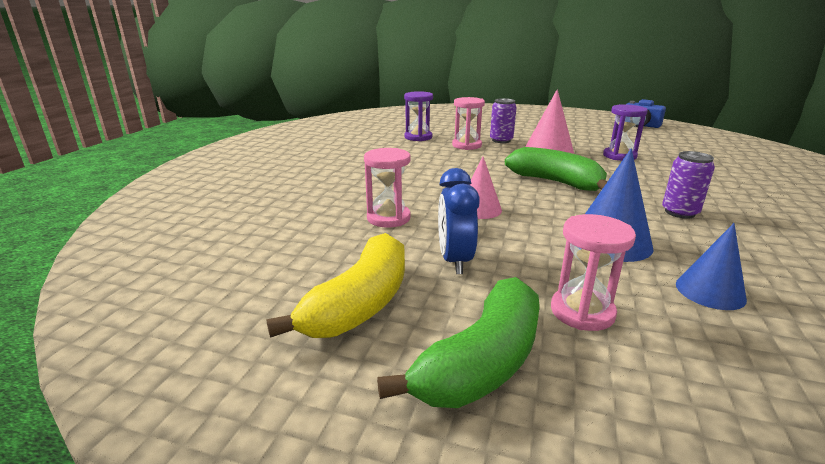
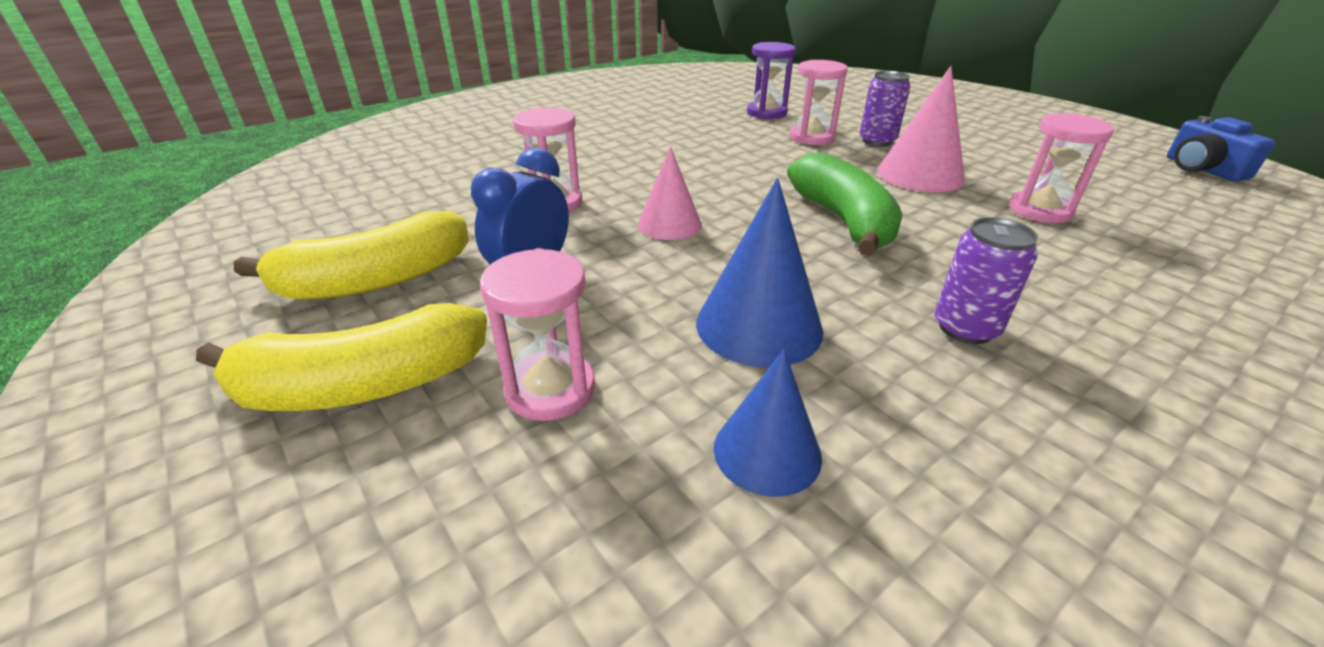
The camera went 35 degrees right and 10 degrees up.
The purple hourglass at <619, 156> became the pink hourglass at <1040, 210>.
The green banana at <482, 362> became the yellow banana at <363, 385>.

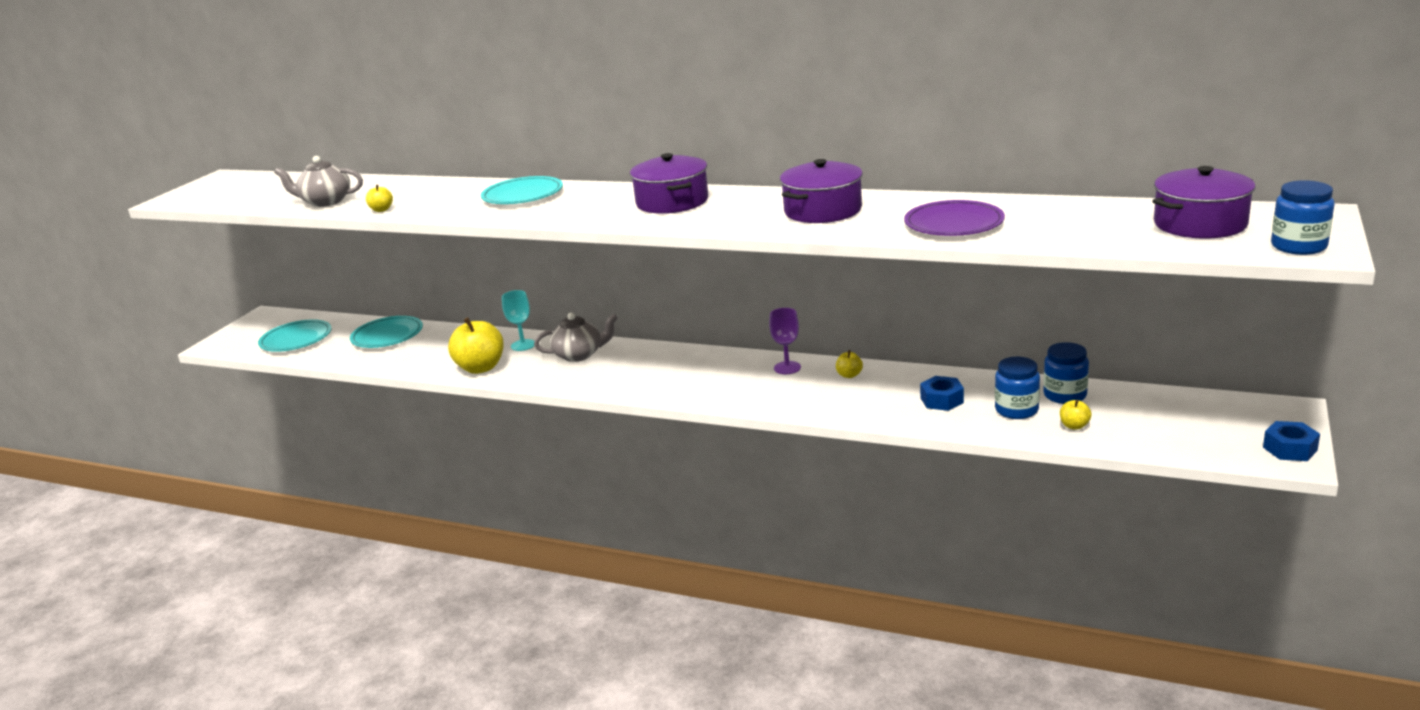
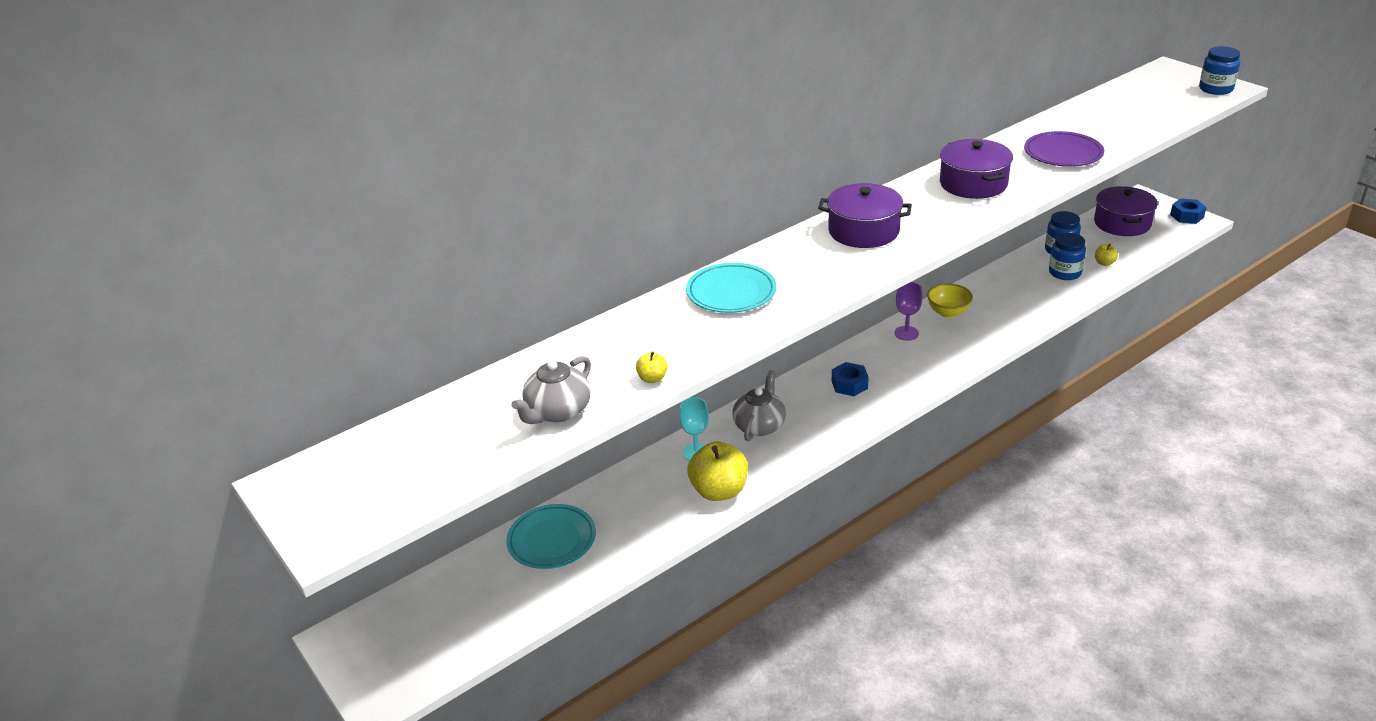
The camera went 60 degrees left and 10 degrees up.
The purple pot moved from <1200, 224> to <1122, 223>.
The turquoise plate at <296, 339> disappeared.
The yellow apple at <849, 375> was replaced by the yellow bowl at <948, 312>.
The blue nut moved from <942, 400> to <849, 384>.

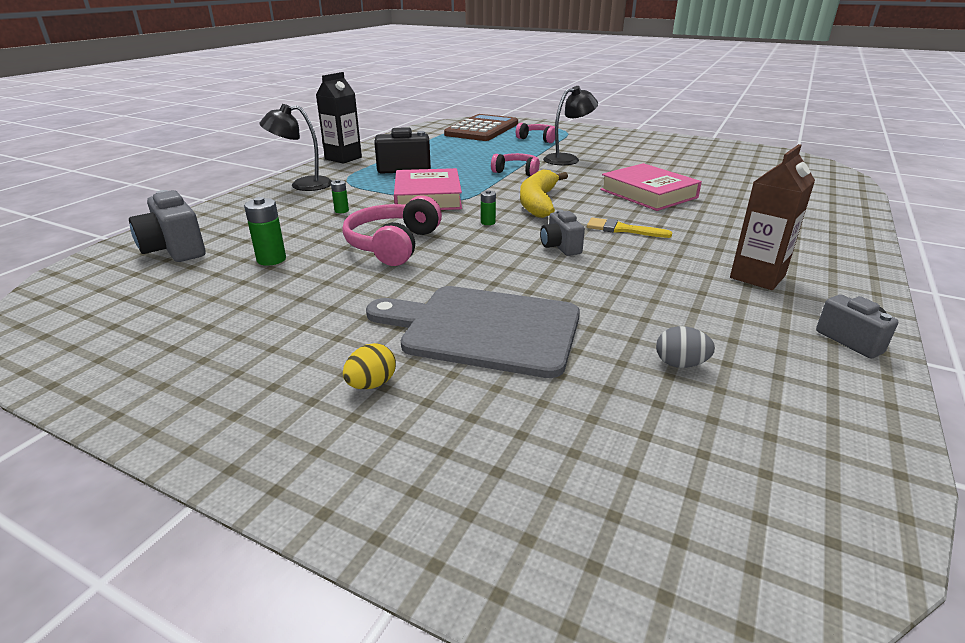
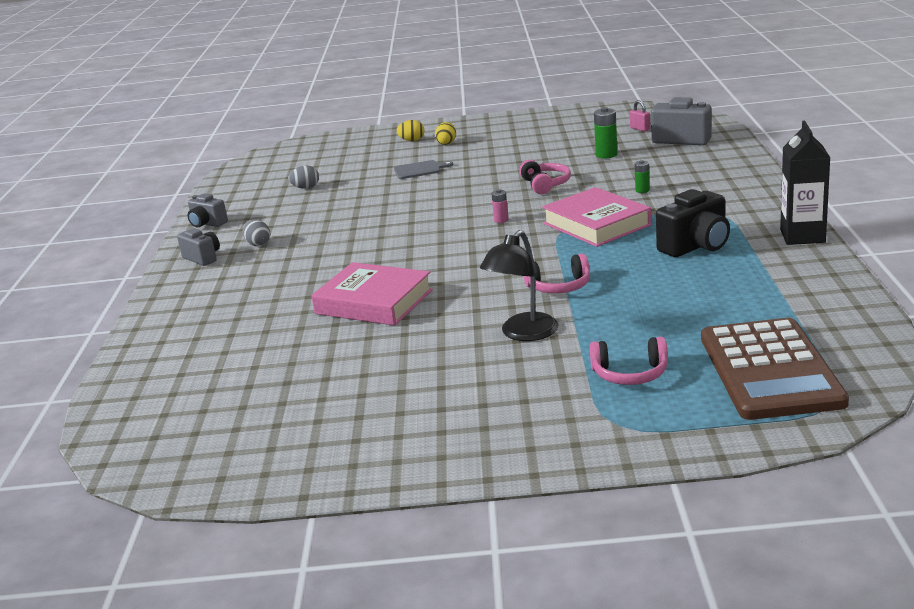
The camera went 155 degrees right and 5 degrees down.
The black lamp at <303, 185> disappeared.
The brown carton at <757, 277> was replaced by the grey egg at <258, 244>.
The yellow banana at <538, 202> disappeared.
The green battery at <488, 222> became the pink battery at <501, 220>.
The pink headphones at <393, 245> changed to 0.64 times the size.
The grey camera moved from <560, 247> to <203, 258>.
The yellow brush at <622, 229> disappeared.
The grey cutting board at <483, 329> changed to 0.45 times the size.
The pink padlock at <640, 129> appeared.
The yellow egg at <412, 140> appeared.

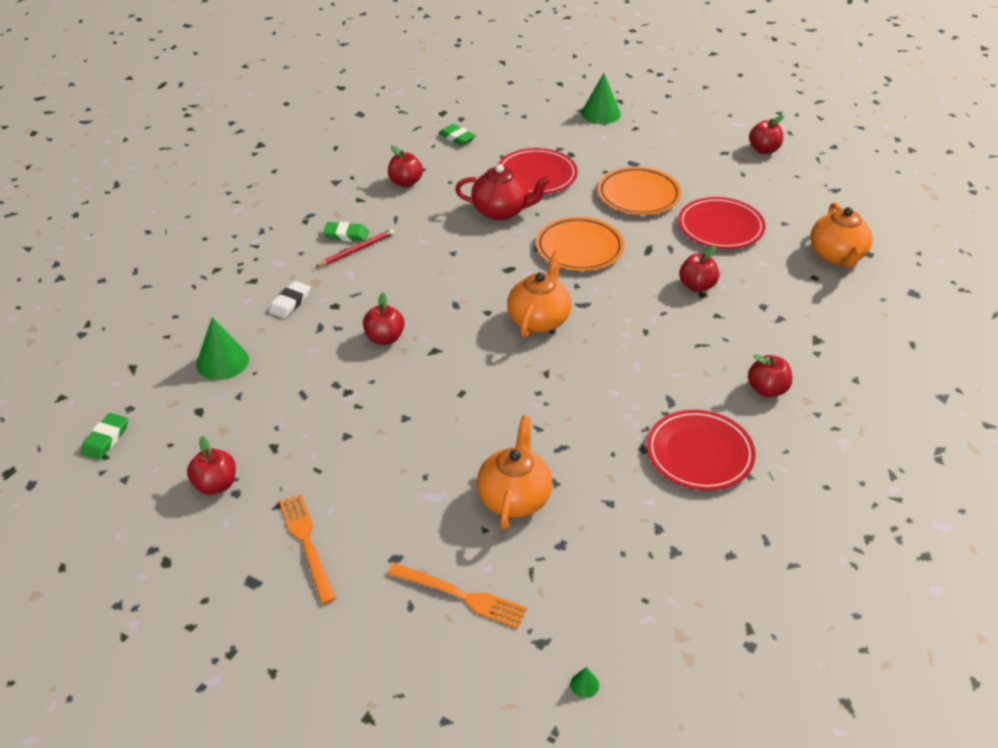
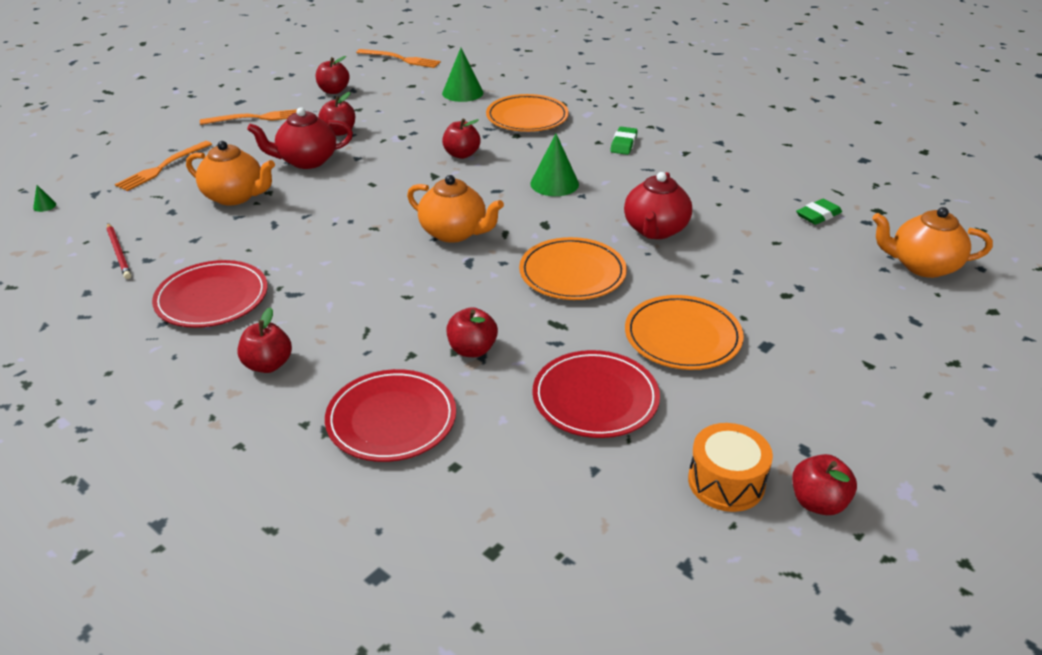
The camera went 100 degrees right and 5 degrees down.
The green cone moved from <601, 113> to <554, 183>.
The red apple moved from <405, 182> to <339, 132>.
The red plate moved from <536, 175> to <391, 419>.
The orange teapot moved from <837, 256> to <922, 266>.
The red pencil moved from <356, 250> to <119, 252>.
The white eraser at <290, 303> was replaced by the orange plate at <527, 117>.
The green eraser at <106, 439> was replaced by the orange fork at <401, 59>.
The red teapot at <306, 161> appeared.
The orange drum at <726, 482> appeared.

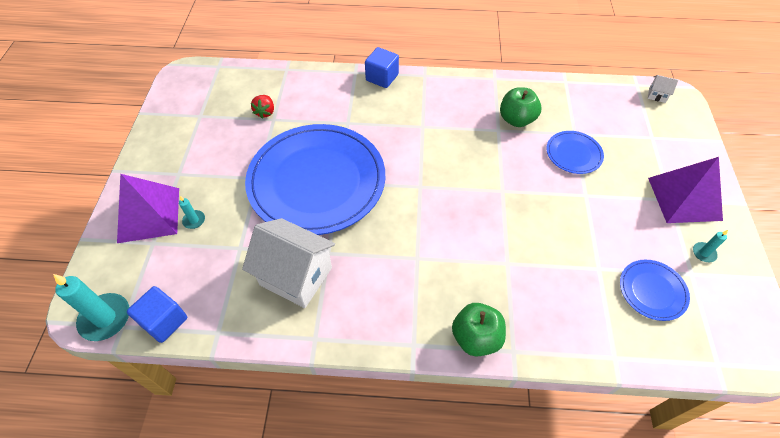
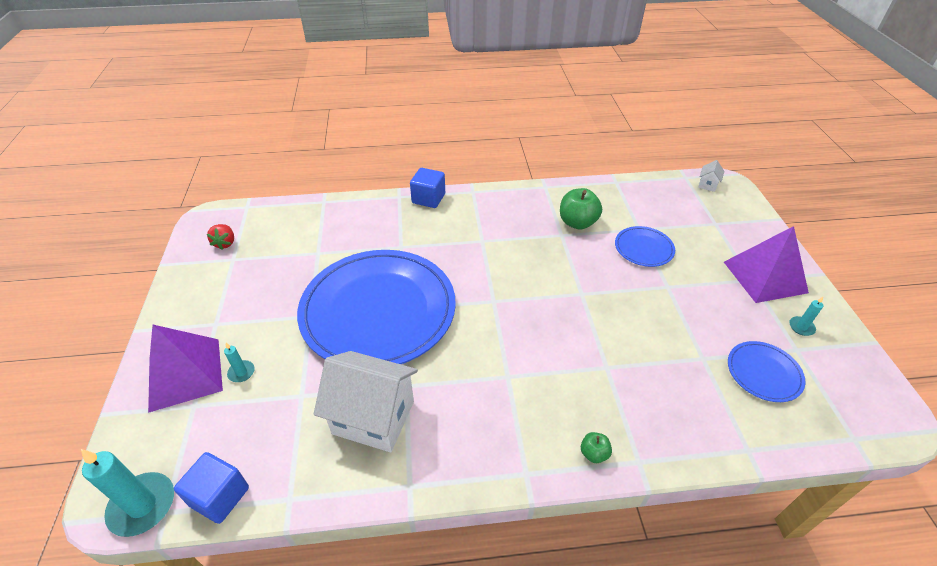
The camera went 10 degrees left and 10 degrees down.
The white house at <657, 95> turned 75 degrees counterclockwise.
The red strawberry moved from <265, 112> to <225, 243>.
The green apple at <476, 337> changed to 0.51 times the size.

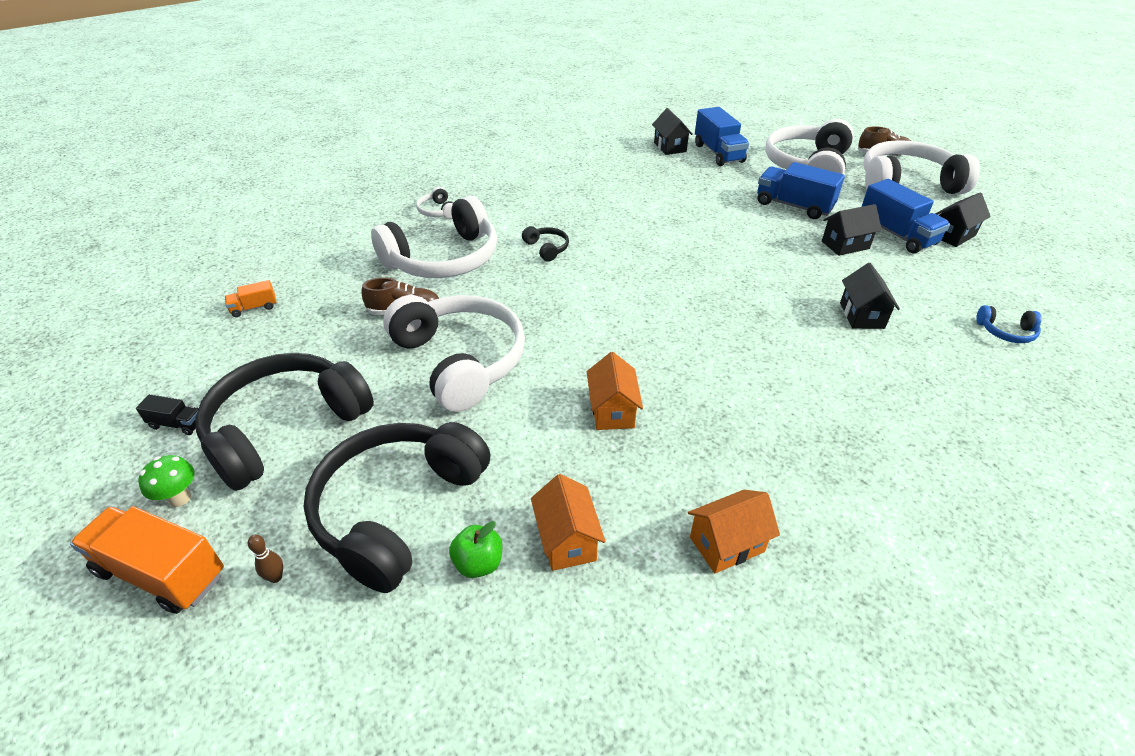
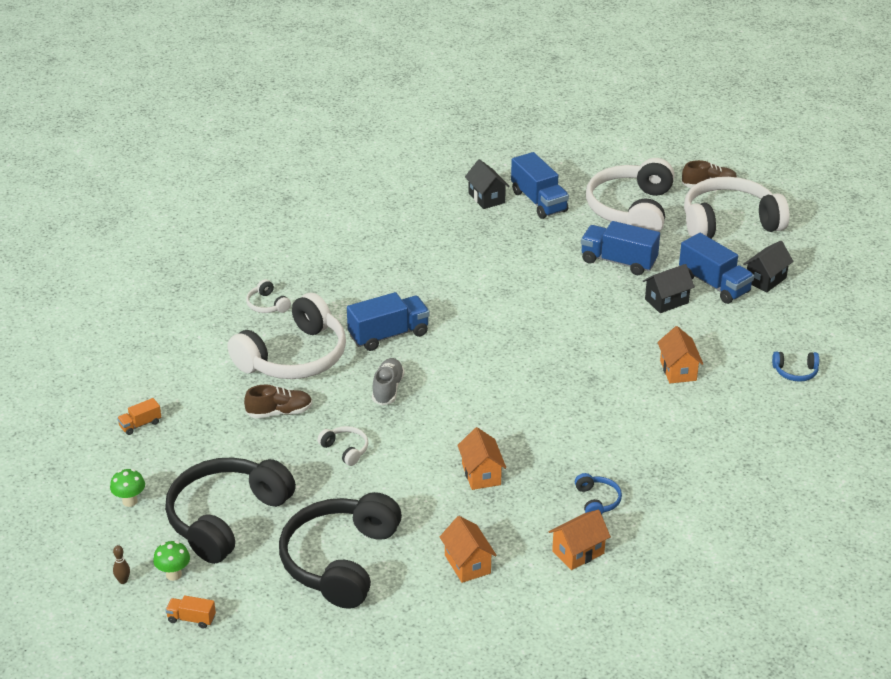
The camera went 10 degrees left and 5 degrees down.
The black headphones at <546, 248> was replaced by the blue truck at <388, 335>.
The black house at <861, 315> became the orange house at <678, 370>.
The white headphones at <460, 361> changed to 0.41 times the size.
The black truck at <177, 424> disappeared.
The orange truck at <161, 573> changed to 0.49 times the size.
The green apple at <478, 563> disappeared.
The brown bowling pin moved from <276, 577> to <123, 581>.
The grey shoe at <388, 389> appeared.
The green mushroom at <130, 501> appeared.
The blue headphones at <597, 501> appeared.

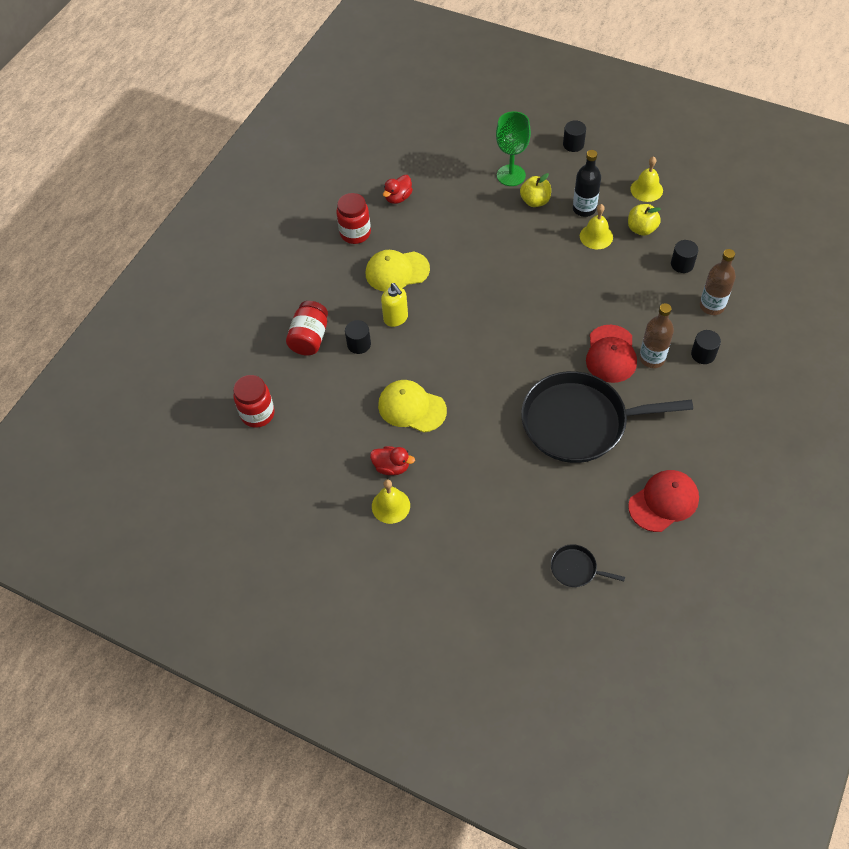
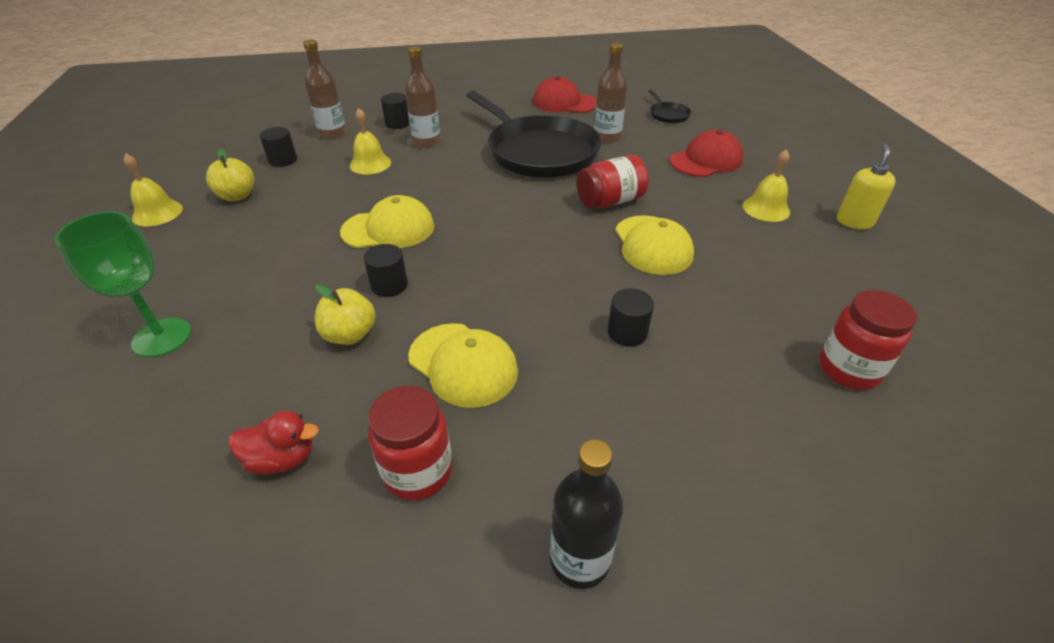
The camera went 130 degrees left and 15 degrees down.
The black cylinder moved from <573, 144> to <389, 285>.
The black bottle moved from <584, 209> to <579, 559>.
The yellow apple moved from <535, 201> to <350, 335>.
The yellow bell moved from <596, 236> to <370, 164>.
The yellow soap dispenser moved from <396, 318> to <854, 222>.
The red jar moved from <309, 338> to <610, 201>.
The red cap moved from <611, 354> to <706, 160>.
The red duck at <391, 467> disappeared.
The brown bottle at <607, 137> appeared.
The yellow cap at <388, 229> appeared.

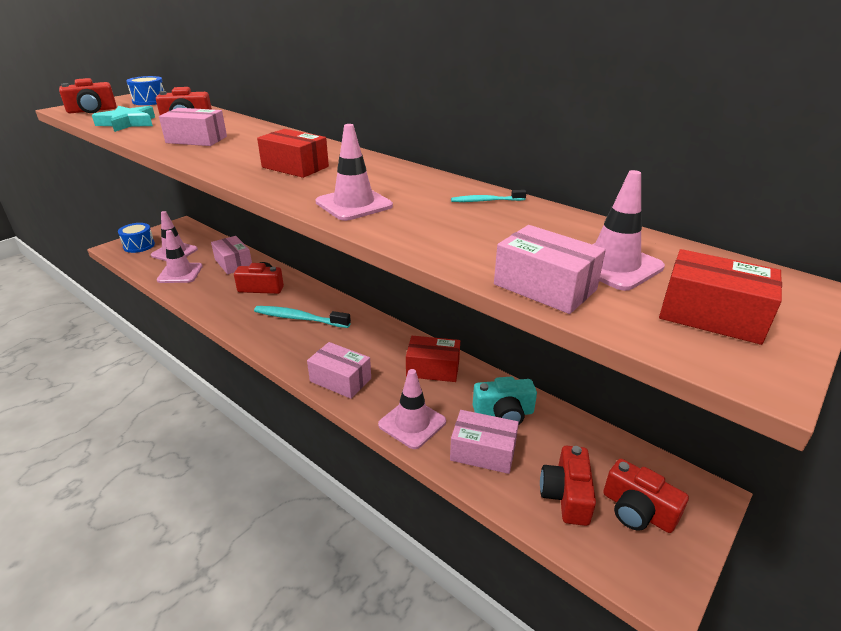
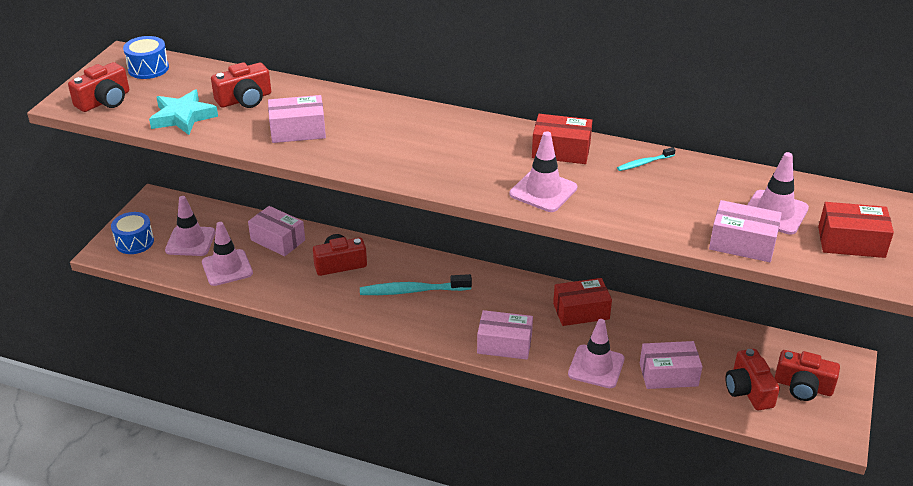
The camera went 20 degrees left and 5 degrees up.
The red box moved from <295, 167> to <561, 151>.
The turquoise camera at <503, 413> disappeared.

